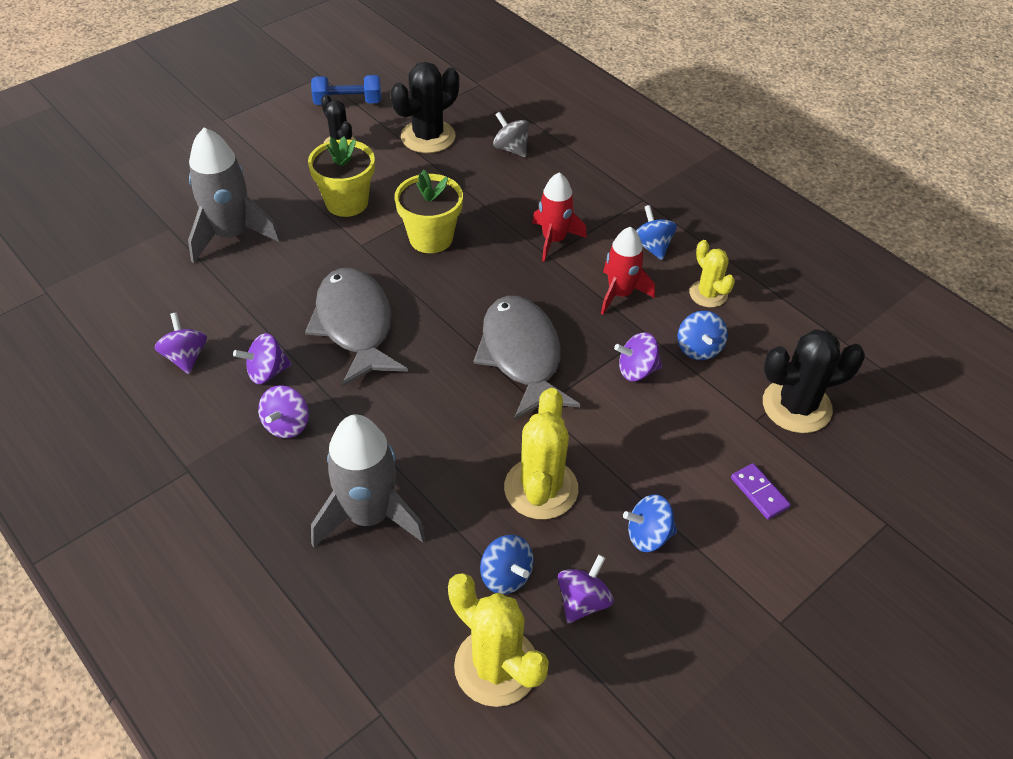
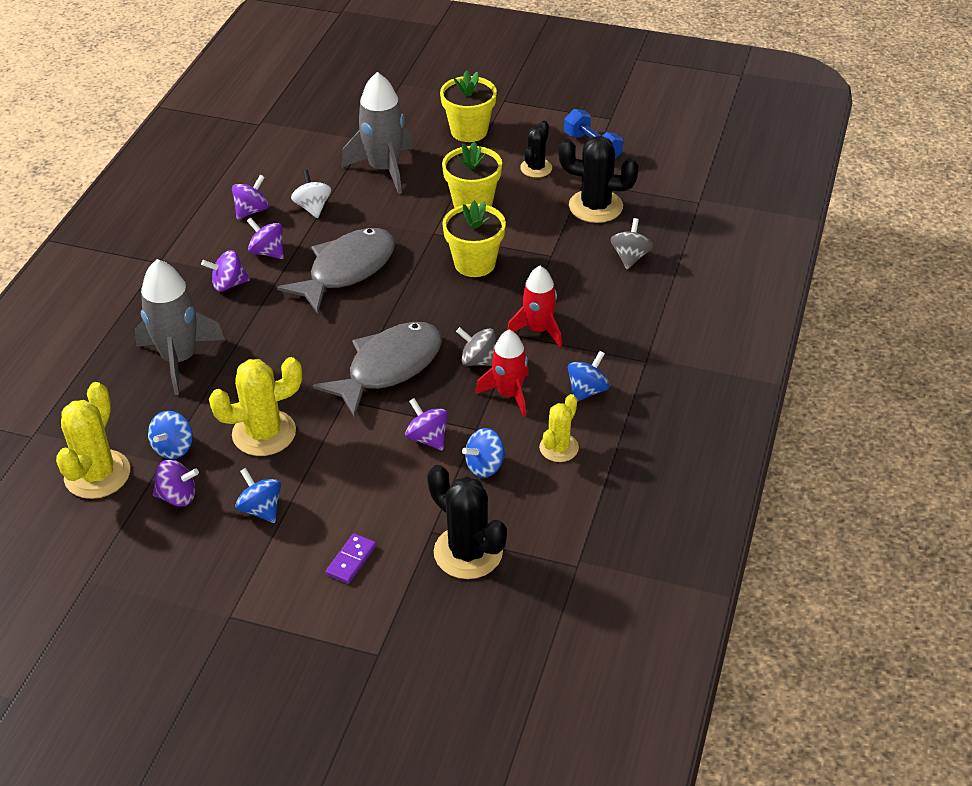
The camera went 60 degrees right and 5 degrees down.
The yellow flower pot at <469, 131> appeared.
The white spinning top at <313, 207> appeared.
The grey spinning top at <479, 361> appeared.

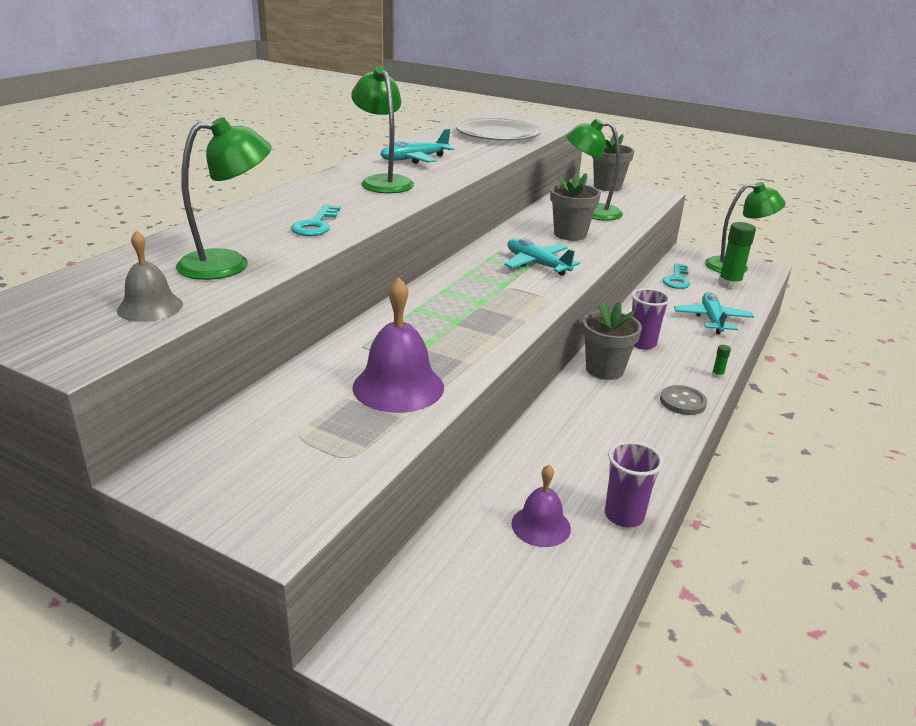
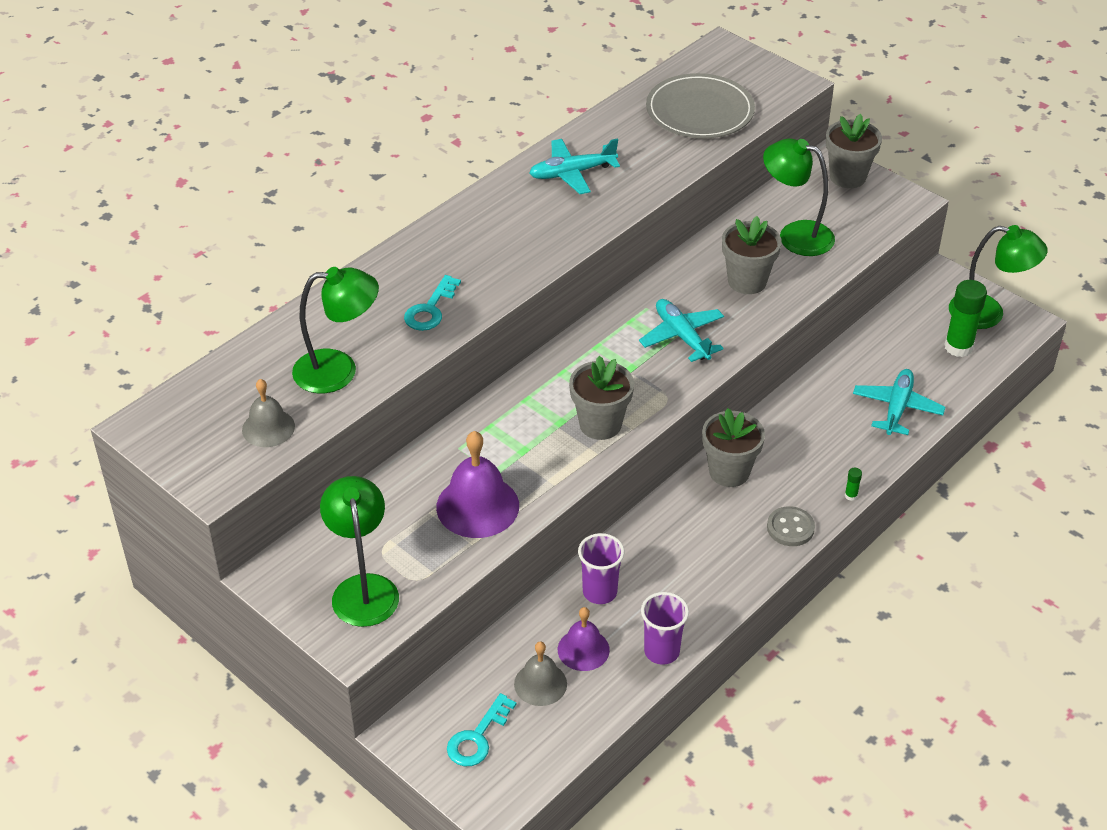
The camera went 15 degrees right and 15 degrees up.
The green lamp moved from <383, 182> to <363, 588>.
The turquoise key moved from <677, 279> to <477, 737>.
The purple cup moved from <642, 343> to <600, 592>.
The grey flower pot at <600, 424> appeared.
The grey bell at <540, 684> appeared.

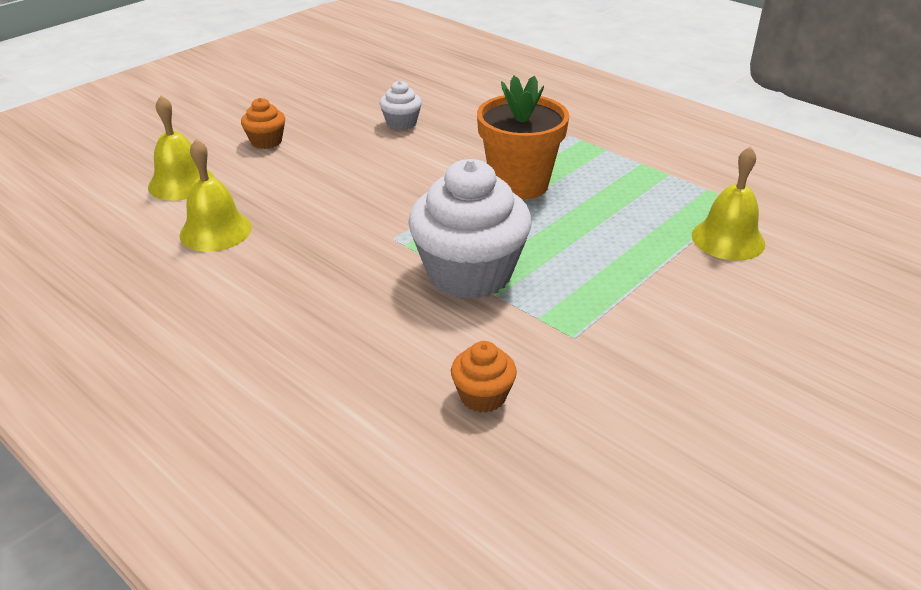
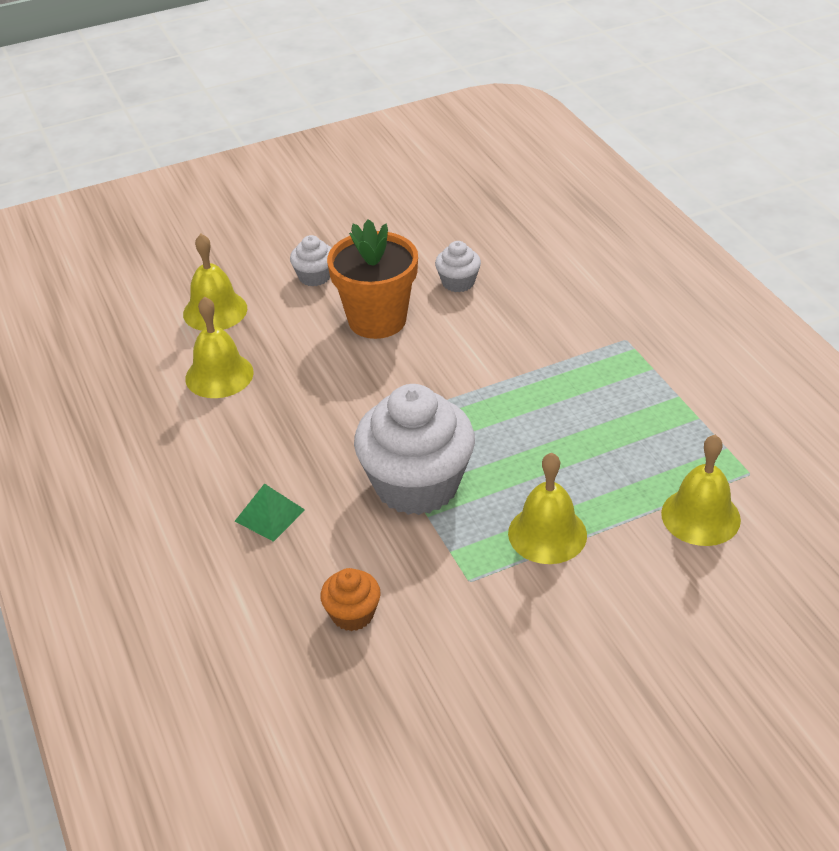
The camera went 25 degrees right and 5 degrees up.
The orange flower pot moved from <519, 184> to <377, 320>.
The orange cupcake at <266, 141> became the white cupcake at <314, 276>.
The yellow bell at <547, 534> appeared.
The green pyramid at <269, 515> appeared.

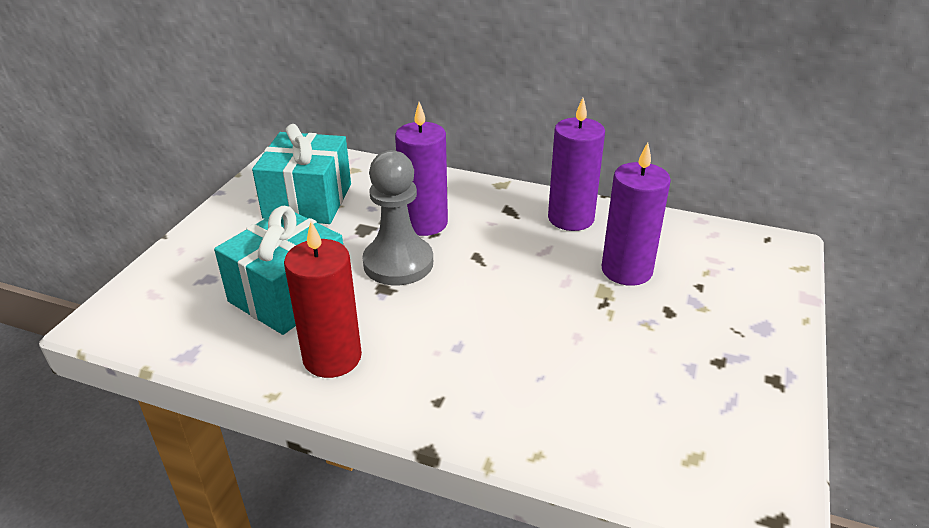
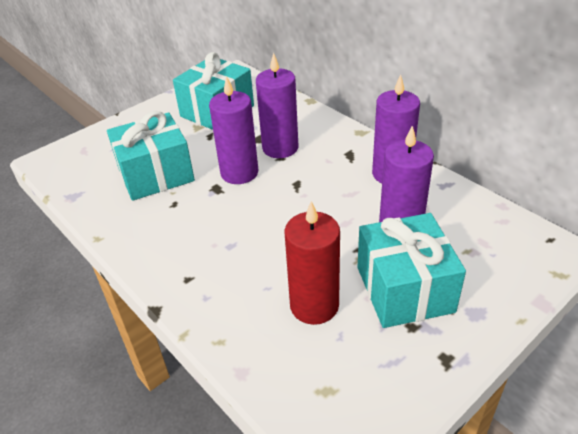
The camera went 30 degrees right and 5 degrees up.
The grey pawn at <398, 263> was replaced by the purple candle at <239, 173>.
The red candle moved from <332, 357> to <314, 305>.
The turquoise gift at <404, 289> appeared.

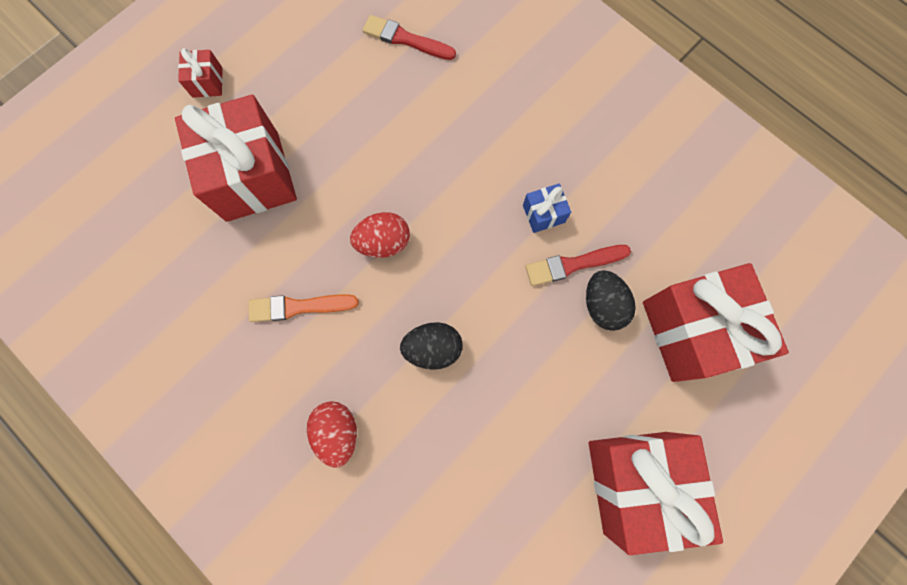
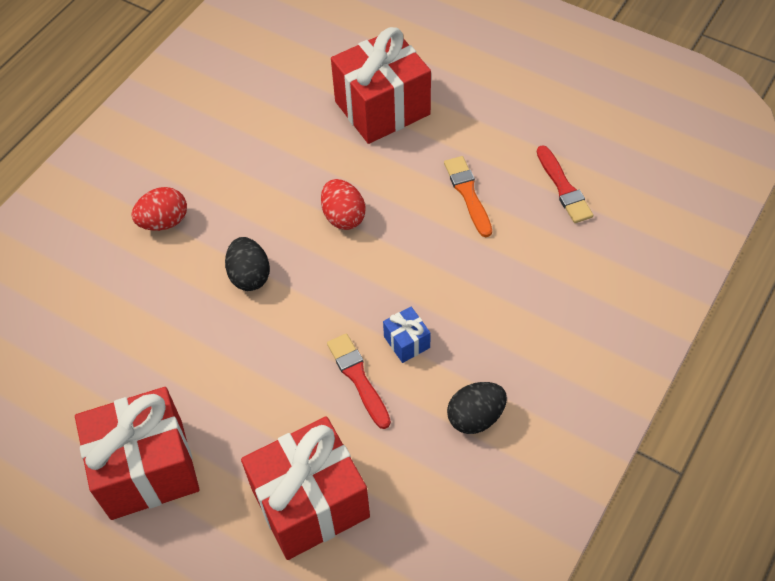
The camera went 80 degrees right and 20 degrees down.
The red brush at <405, 39> turned 150 degrees clockwise.
The red gift at <207, 82> disappeared.
The black egg moved from <603, 305> to <475, 417>.
The orange brush moved from <298, 307> to <468, 194>.

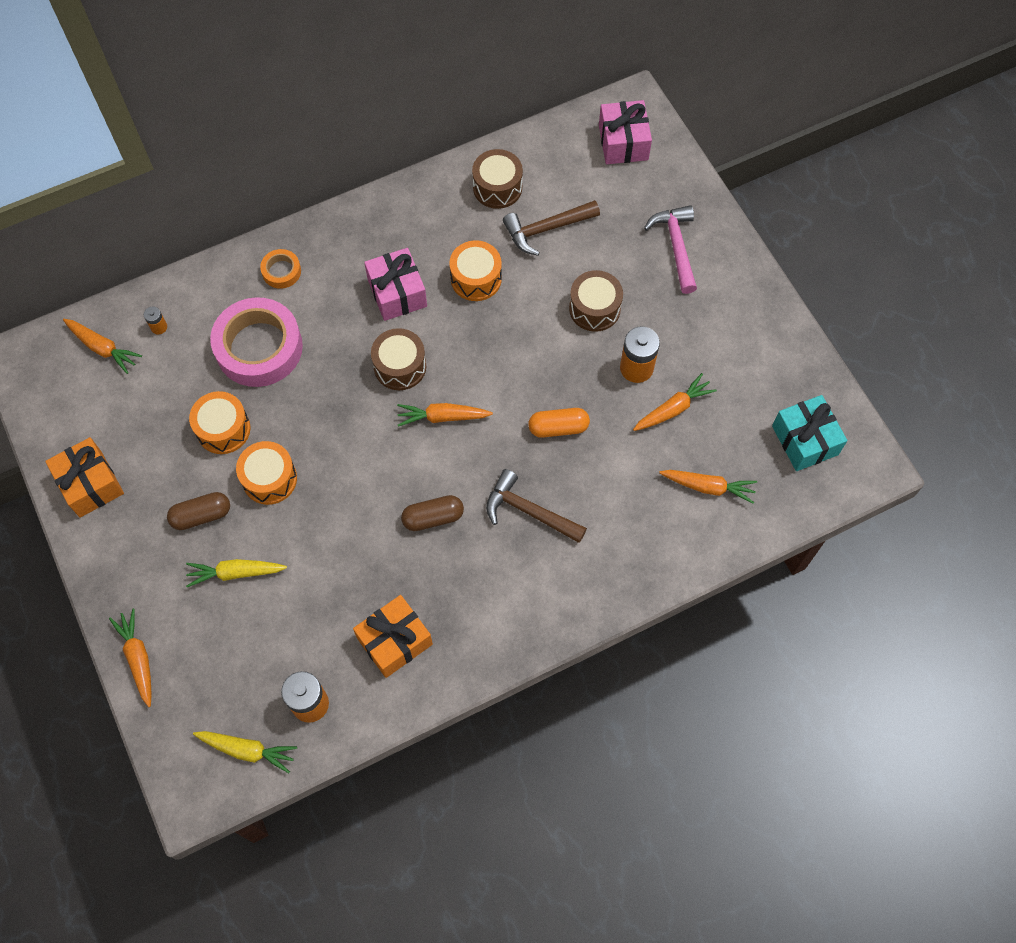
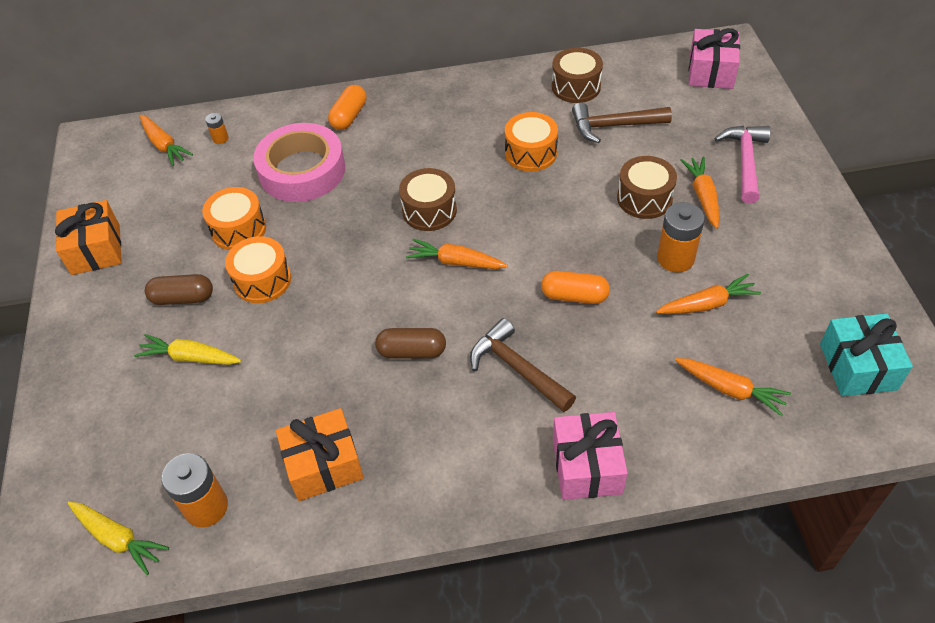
The camera went 20 degrees right and 15 degrees down.
The pink gift moved from <397, 293> to <587, 466>.
The orange tape at <281, 271> was replaced by the orange capsule at <349, 116>.
The orange carrot moved from <138, 658> to <703, 196>.

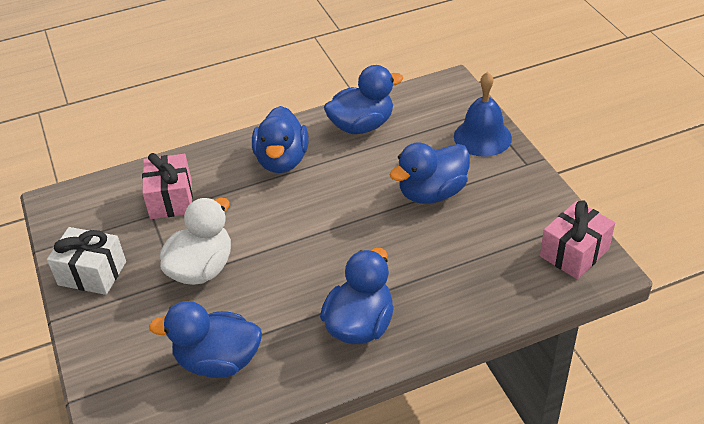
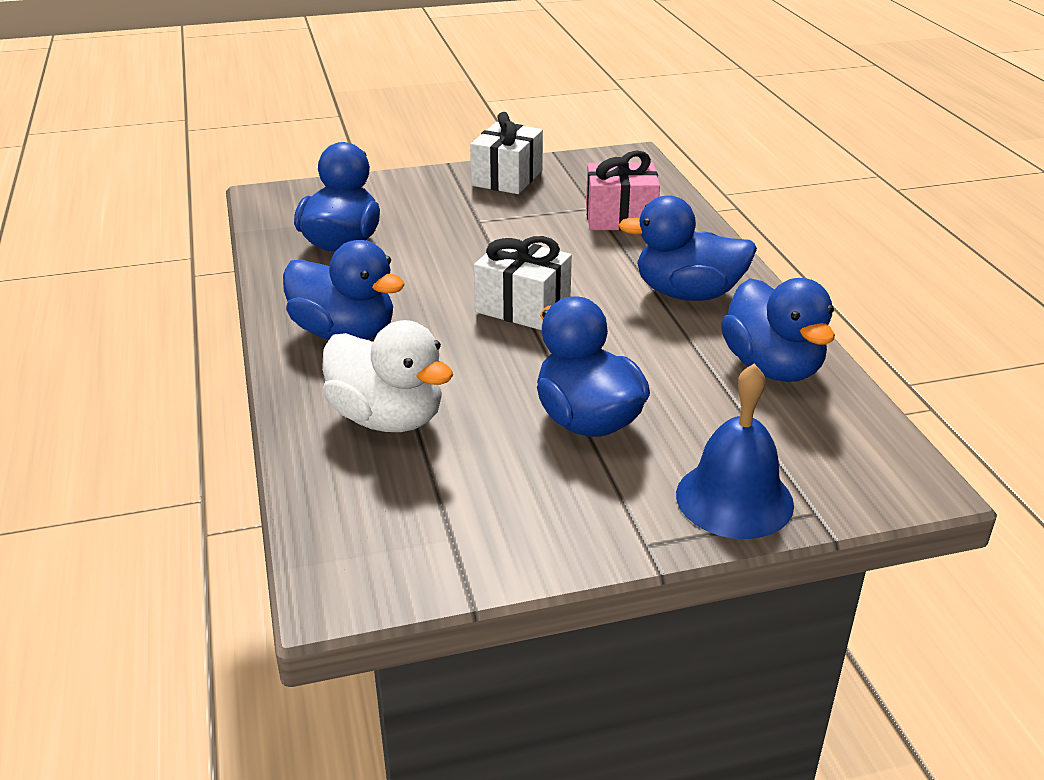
The camera went 95 degrees right and 10 degrees down.
The white duck moved from <202, 268> to <387, 418>.
The pink gift at <574, 253> disappeared.
The white gift at <522, 307> appeared.

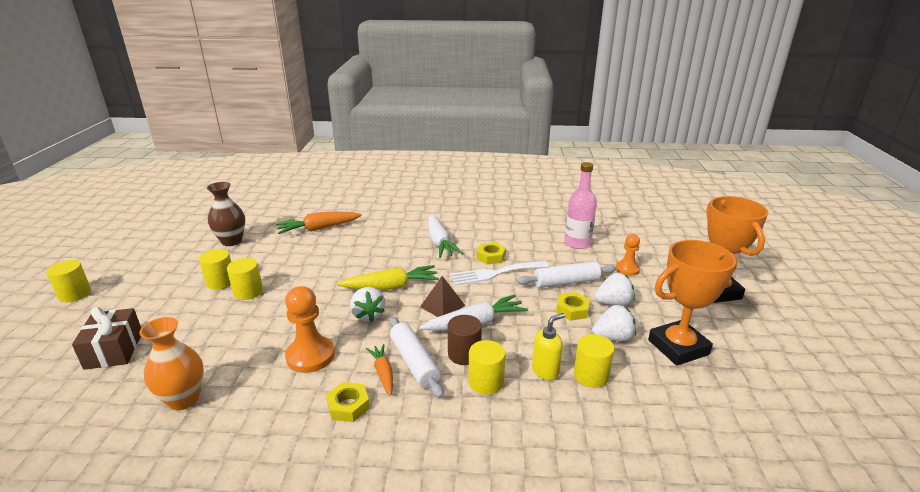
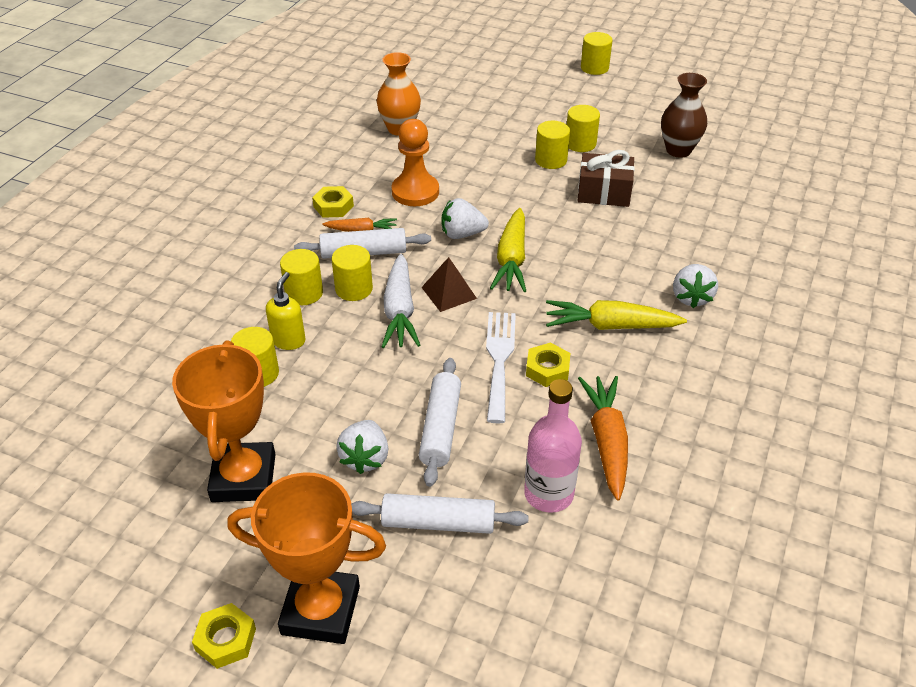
The camera went 110 degrees right and 15 degrees up.
The orange carrot moved from <318, 229> to <607, 441>.
The white carrot at <440, 243> became the yellow carrot at <610, 326>.
The orange pawn at <627, 269> was replaced by the white rolling pin at <438, 522>.
The yellow nut moved from <572, 310> to <225, 639>.
The white strawberry moved from <613, 338> to <691, 297>.
The brown gift moved from <114, 350> to <604, 192>.
The yellow soap dispenser at <545, 371> turned 150 degrees counterclockwise.
The brown cylinder at <464, 354> became the yellow cylinder at <354, 289>.

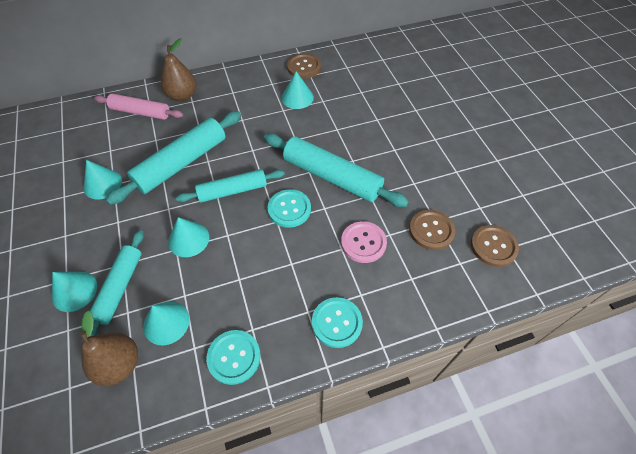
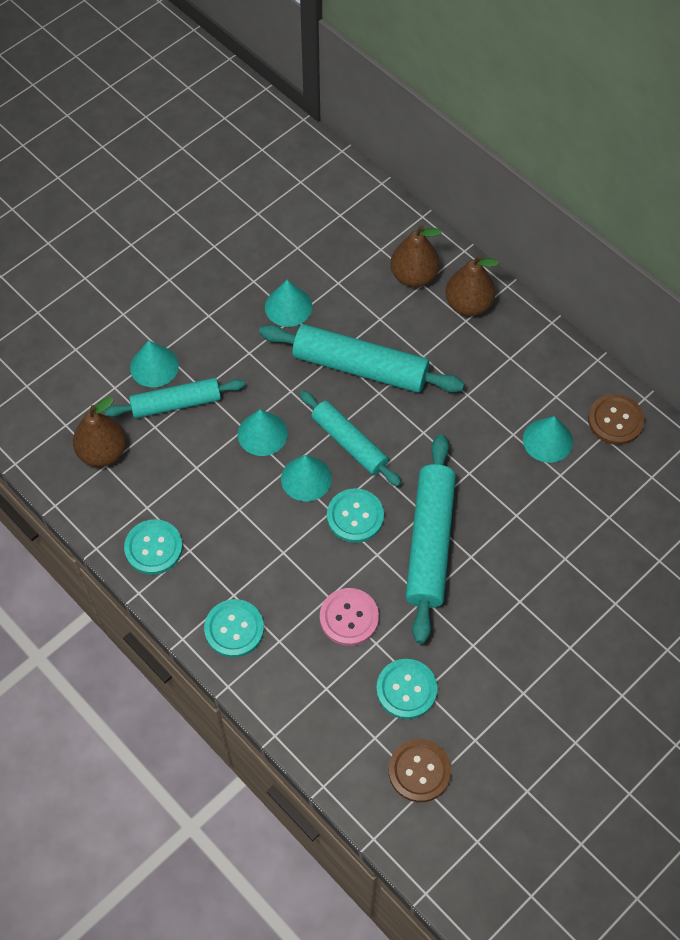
The camera went 65 degrees right and 5 degrees up.
The pink rolling pin at <140, 112> was replaced by the brown pear at <414, 276>.
The brown button at <431, 230> became the turquoise button at <406, 689>.
The turquoise cone moved from <166, 322> to <306, 478>.

